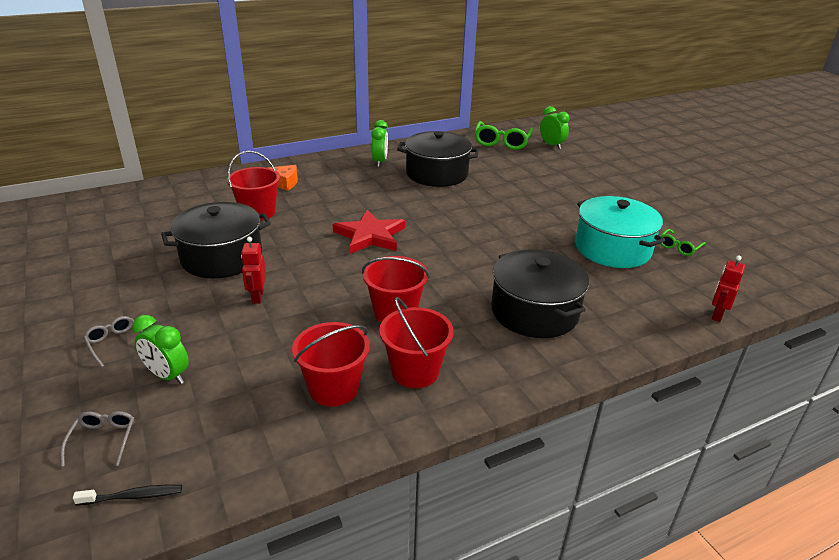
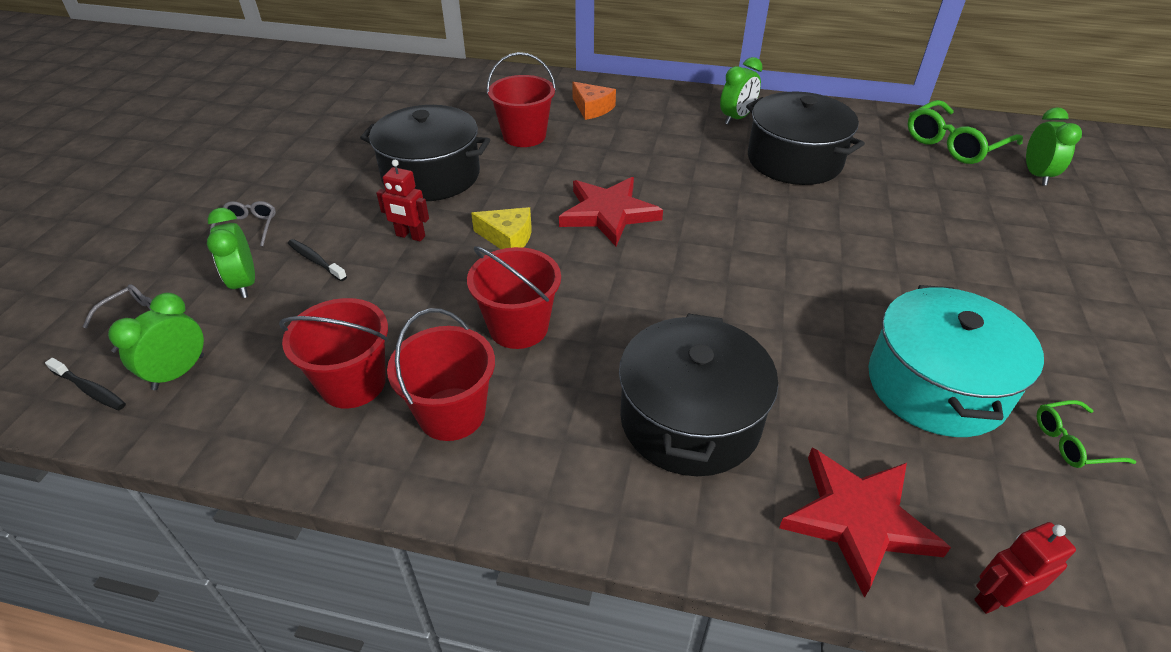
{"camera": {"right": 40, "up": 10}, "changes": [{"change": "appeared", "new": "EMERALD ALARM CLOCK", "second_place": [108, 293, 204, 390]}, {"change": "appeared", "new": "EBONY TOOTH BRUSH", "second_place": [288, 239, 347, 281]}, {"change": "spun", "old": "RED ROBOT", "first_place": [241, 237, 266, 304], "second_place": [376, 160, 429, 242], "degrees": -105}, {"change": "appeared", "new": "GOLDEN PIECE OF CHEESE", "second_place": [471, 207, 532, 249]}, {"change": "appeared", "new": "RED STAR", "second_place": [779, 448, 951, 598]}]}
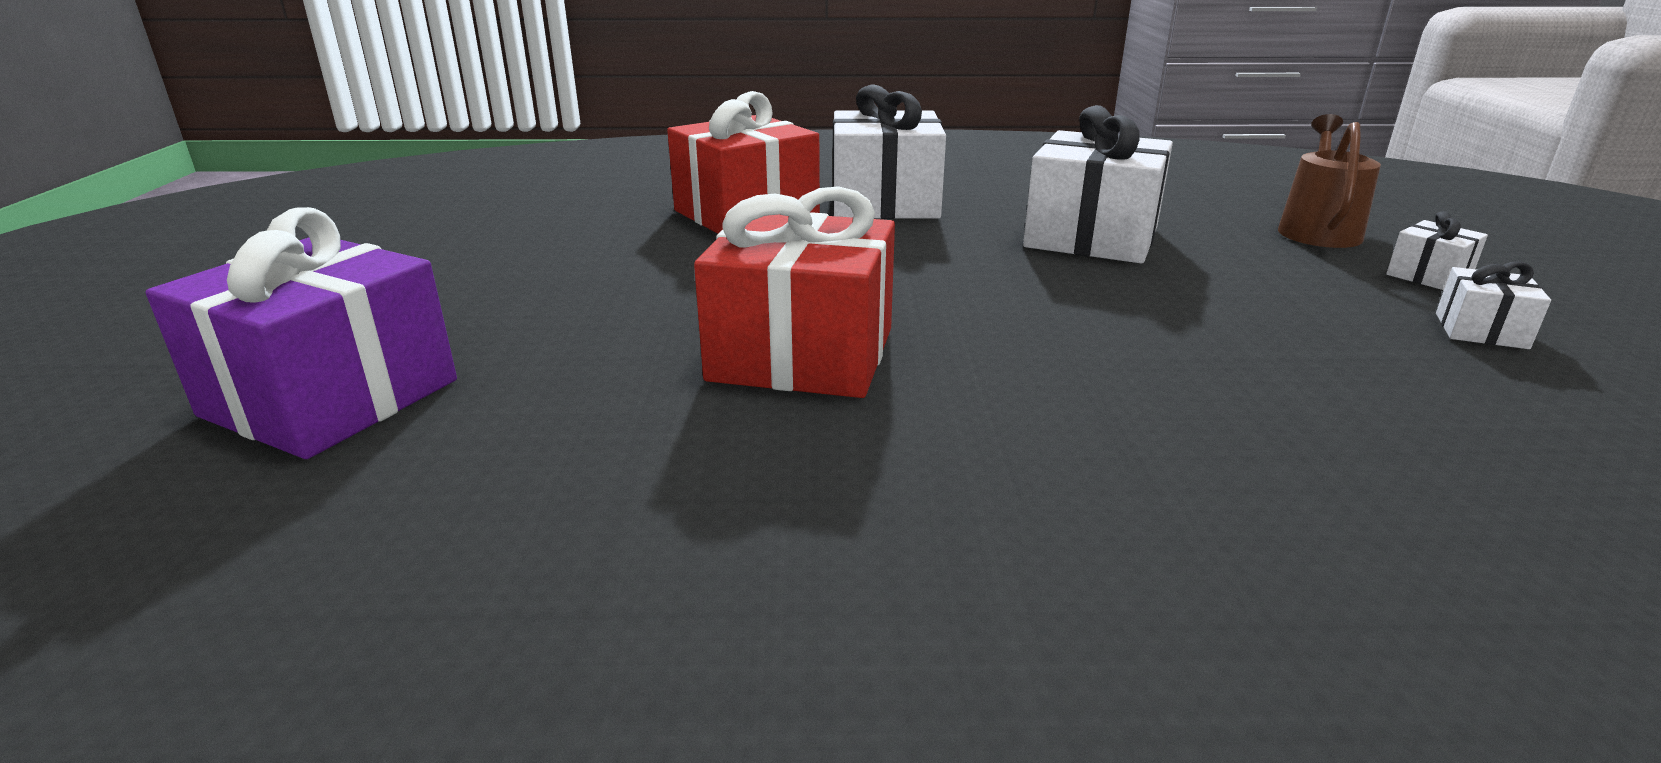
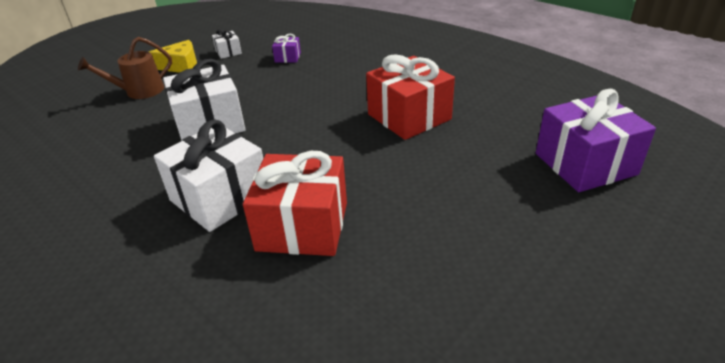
{"camera": {"right": -135, "up": 10}, "changes": [{"change": "exchanged", "old": "WHITE GIFT", "new": "GOLDEN PIECE OF CHEESE", "first_place": [1386, 211, 1488, 290], "second_place": [149, 40, 197, 73]}, {"change": "appeared", "new": "ROYAL PURPLE GIFT", "second_place": [272, 34, 301, 63]}]}
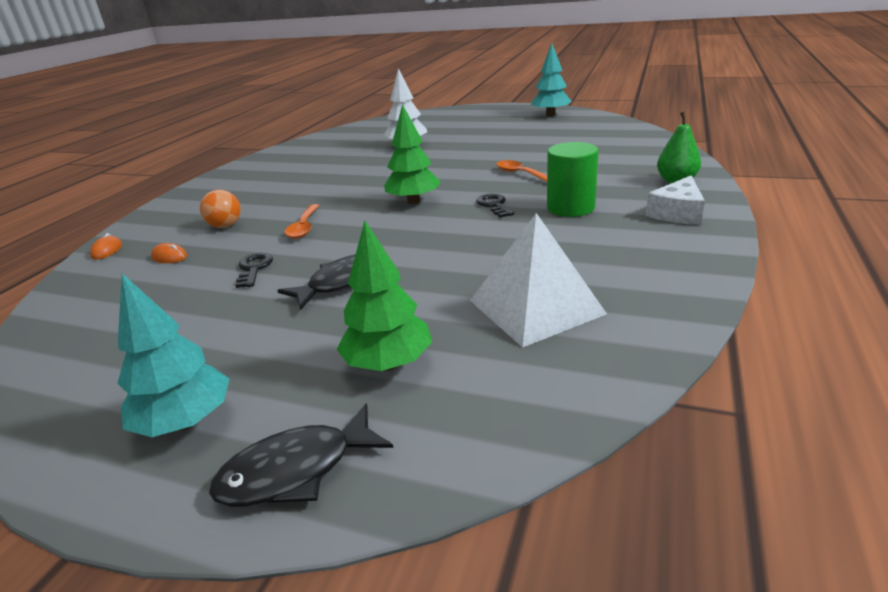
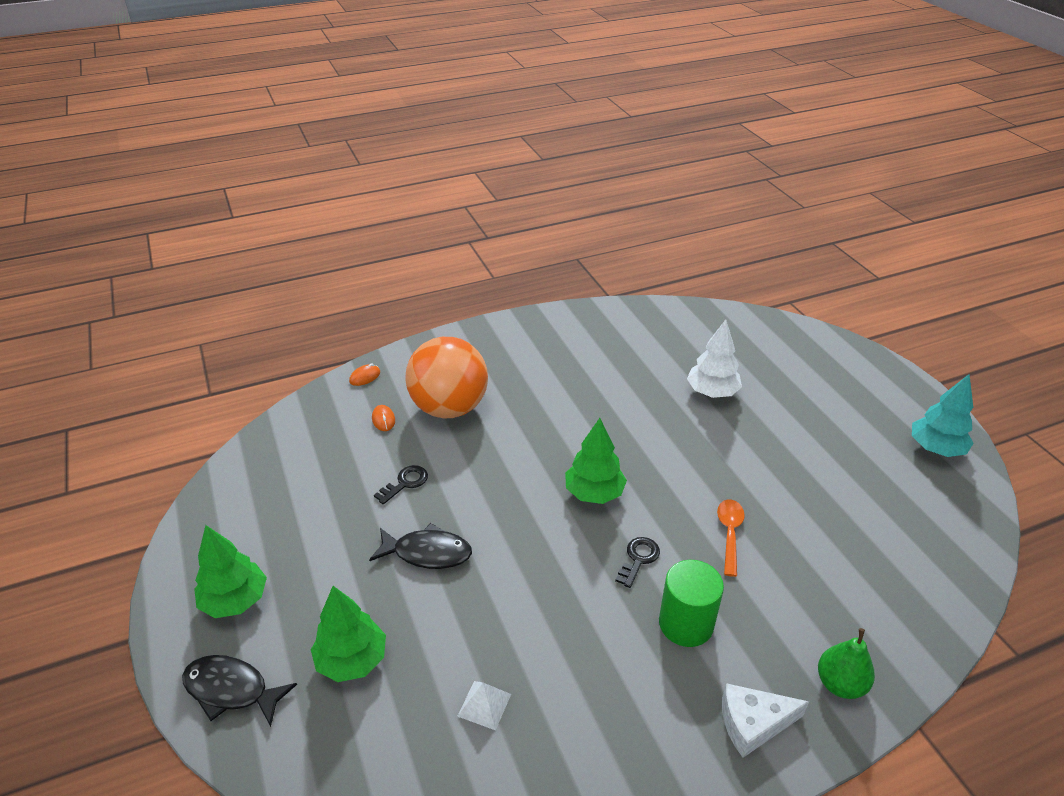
{"camera": {"right": 45, "up": 10}, "changes": [{"change": "colour", "old": "TURQUOISE TOY TREE", "new": "EMERALD TOY TREE", "first_place": [117, 273, 230, 437], "second_place": [194, 525, 267, 618]}, {"change": "size", "old": "BRIGHT ORANGE SPHERE", "first_place": [200, 190, 241, 228], "second_place": [405, 337, 488, 418], "factor": 2.25}, {"change": "size", "old": "WHITE SOLID PYRAMID", "first_place": [470, 213, 607, 348], "second_place": [457, 681, 511, 730], "factor": 0.46}, {"change": "missing", "old": "BRIGHT ORANGE TABLESPOON", "first_place": [285, 204, 320, 239]}]}
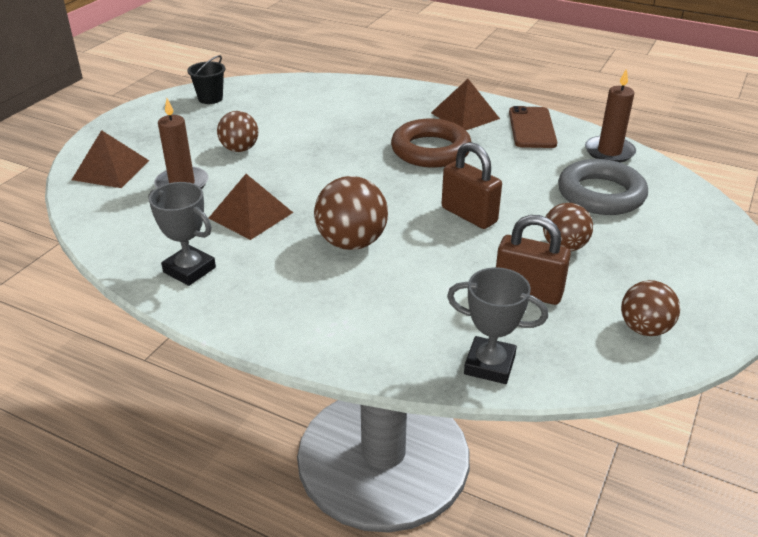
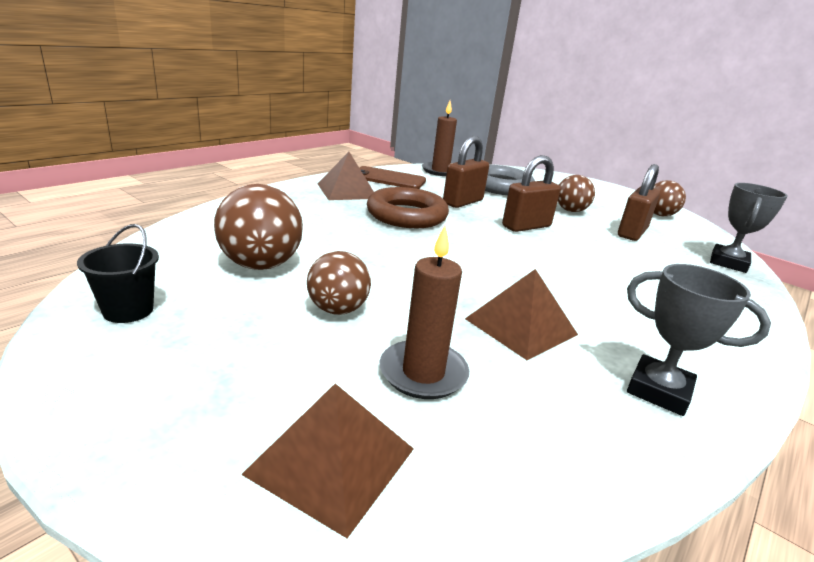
{"camera": {"right": -80, "up": -10}, "changes": [{"change": "relocated", "old": "DARK BROWN SPHERE", "first_place": [314, 176, 388, 250], "second_place": [214, 184, 303, 270]}, {"change": "appeared", "new": "DARK BROWN PADLOCK", "second_place": [443, 136, 489, 208]}, {"change": "spun", "old": "ASH-GREY PRIZE CUP", "first_place": [148, 182, 216, 286], "second_place": [627, 264, 771, 416], "degrees": 75}]}
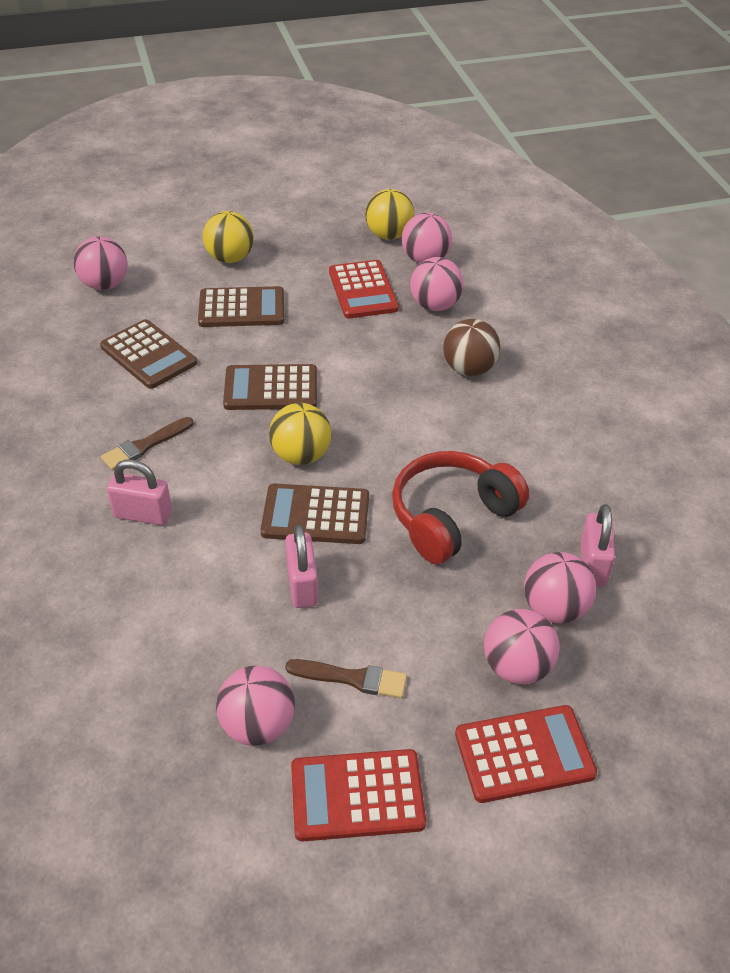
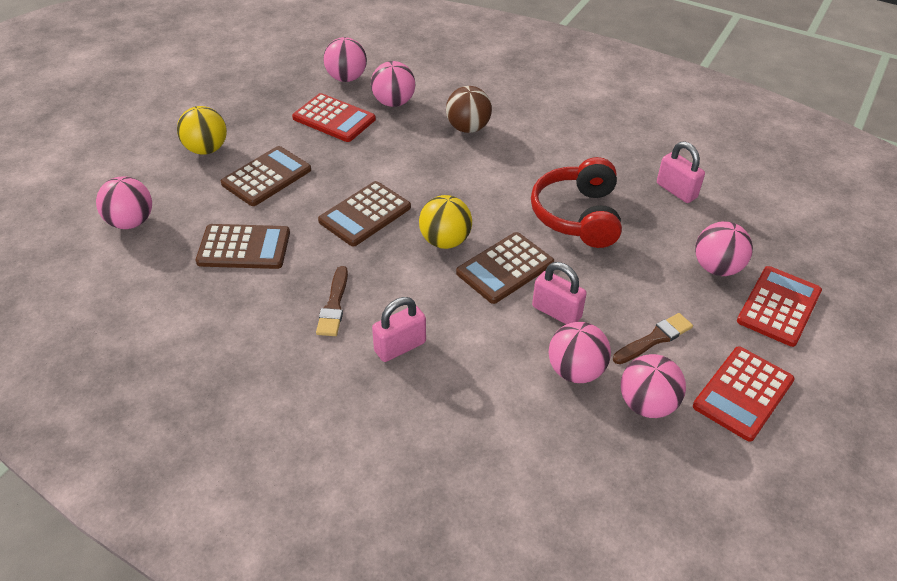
{"camera": {"right": -45, "up": 0}, "changes": [{"change": "relocated", "old": "PINK SPHERE", "first_place": [524, 552, 596, 623], "second_place": [549, 322, 611, 383]}, {"change": "missing", "old": "GOLDEN SPHERE", "first_place": [365, 189, 414, 240]}]}
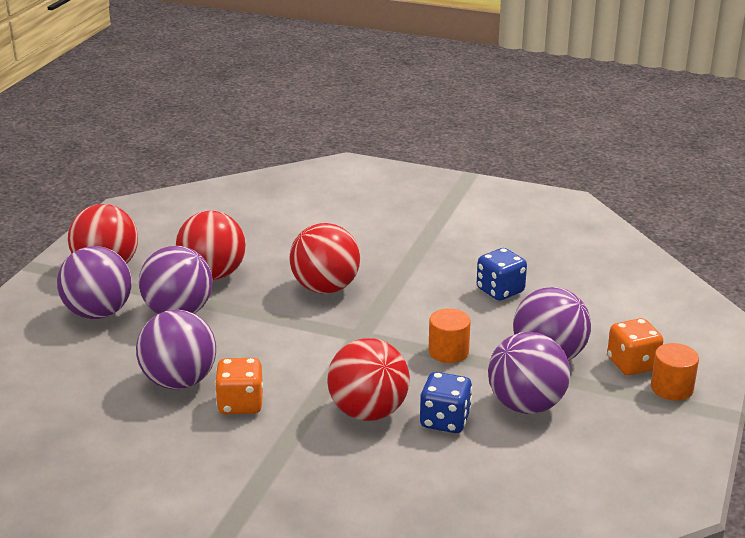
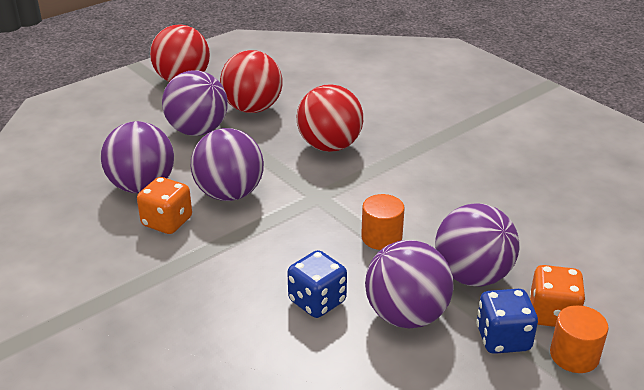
{"camera": {"right": 30, "up": 5}, "changes": [{"change": "relocated", "old": "ROYAL PURPLE SPHERE", "first_place": [57, 246, 132, 319], "second_place": [191, 128, 264, 201]}, {"change": "relocated", "old": "COBALT DIE", "first_place": [477, 248, 527, 301], "second_place": [476, 289, 538, 354]}, {"change": "missing", "old": "RED SPHERE", "first_place": [327, 338, 410, 421]}]}
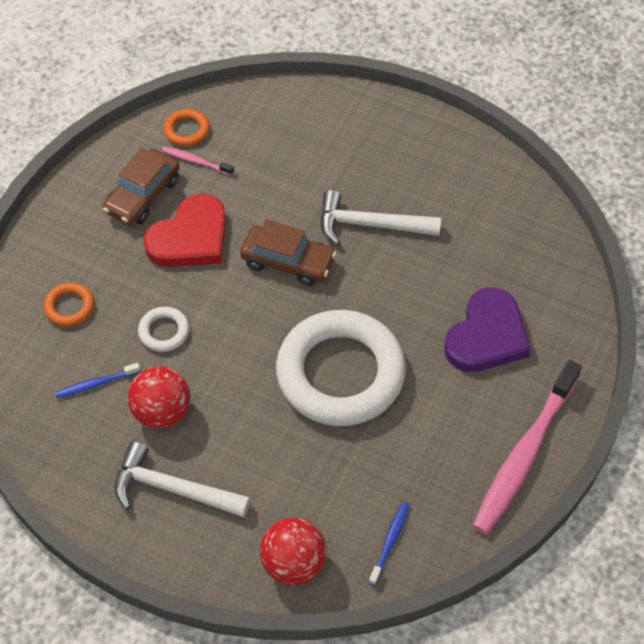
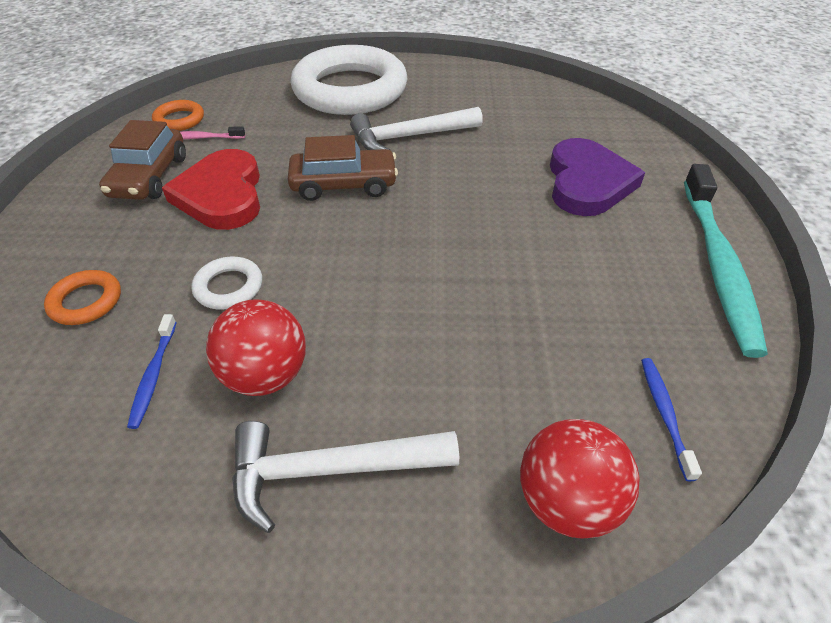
{"camera": {"right": -25, "up": -10}, "changes": [{"change": "spun", "old": "COBALT TOOTH BRUSH", "first_place": [55, 363, 140, 398], "second_place": [127, 314, 177, 429], "degrees": -45}, {"change": "spun", "old": "RED HEART SHAPE", "first_place": [143, 193, 226, 267], "second_place": [162, 149, 260, 230], "degrees": 150}, {"change": "relocated", "old": "WHITE HOOP", "first_place": [276, 310, 406, 426], "second_place": [291, 45, 408, 115]}, {"change": "colour", "old": "PINK TOOTH BRUSH", "new": "TURQUOISE TOOTH BRUSH", "first_place": [472, 360, 582, 534], "second_place": [684, 164, 768, 358]}]}
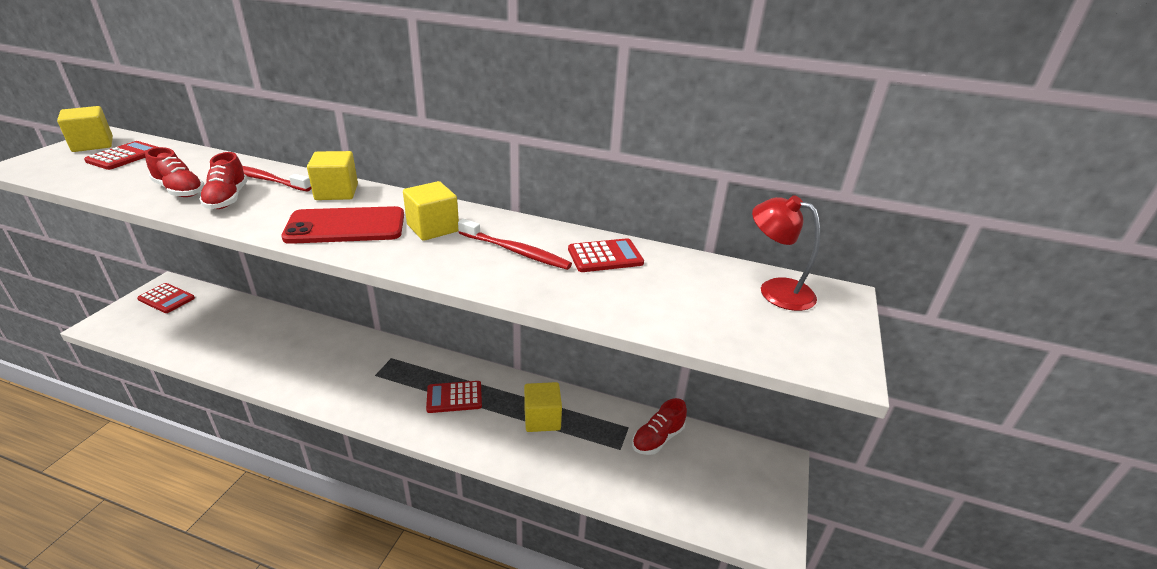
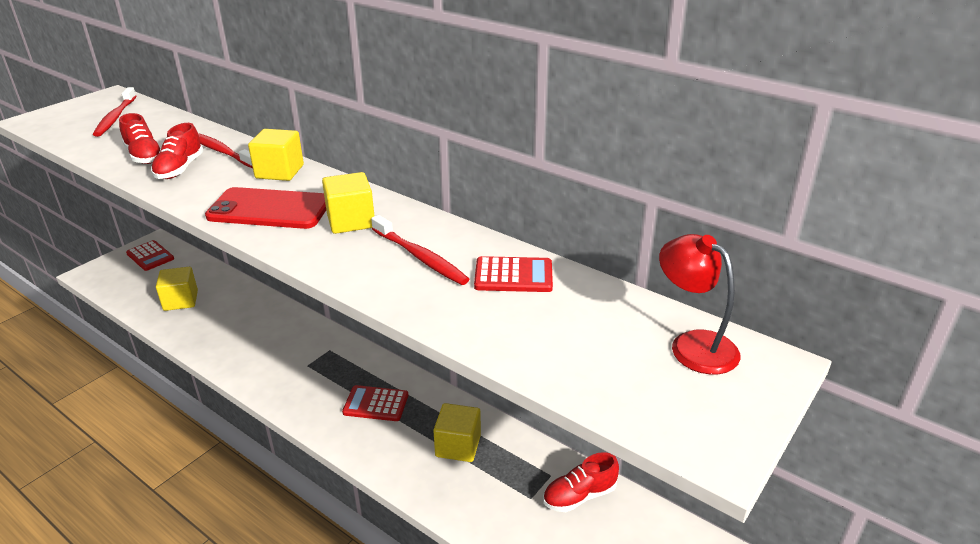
{"camera": {"right": 20, "up": 0}, "changes": [{"change": "exchanged", "old": "RED ADDING MACHINE", "new": "RED TOOTH BRUSH", "first_place": [84, 141, 157, 170], "second_place": [93, 87, 136, 137]}, {"change": "relocated", "old": "GOLDEN CUBE", "first_place": [57, 106, 113, 152], "second_place": [156, 267, 198, 311]}]}
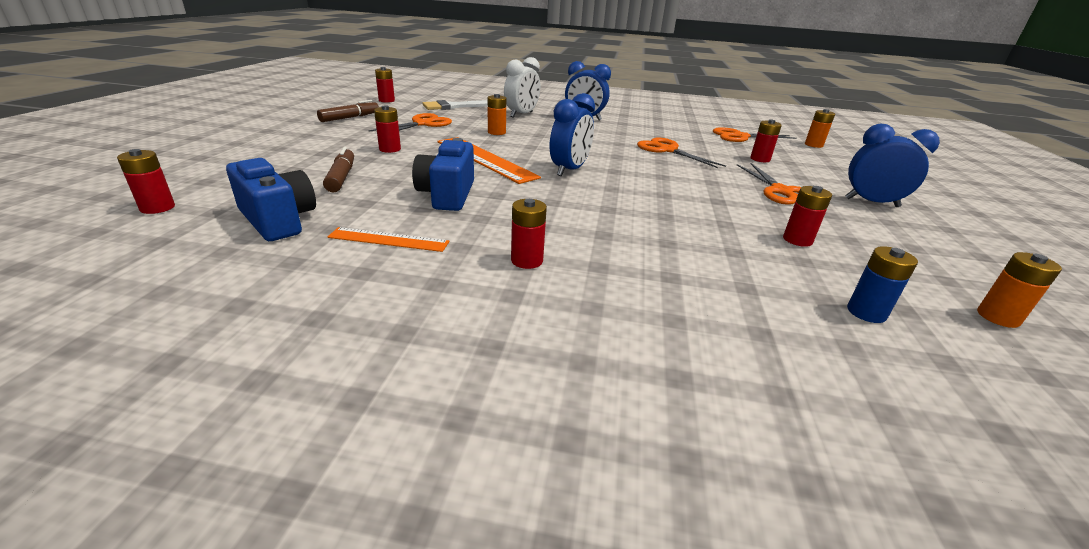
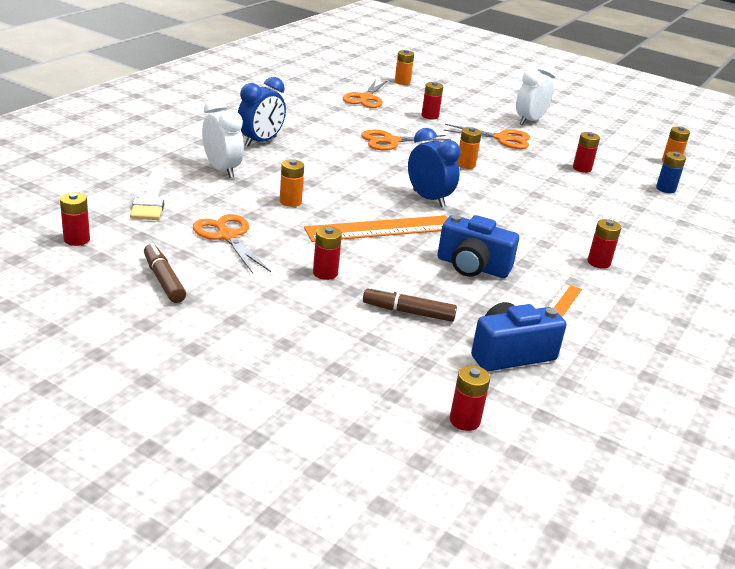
{"camera": {"right": -70, "up": 0}, "changes": [{"change": "appeared", "new": "BRIGHT ORANGE BATTERY", "second_place": [458, 127, 482, 169]}, {"change": "colour", "old": "COBALT ALARM CLOCK", "new": "WHITE ALARM CLOCK", "first_place": [845, 124, 940, 207], "second_place": [516, 64, 556, 125]}]}
